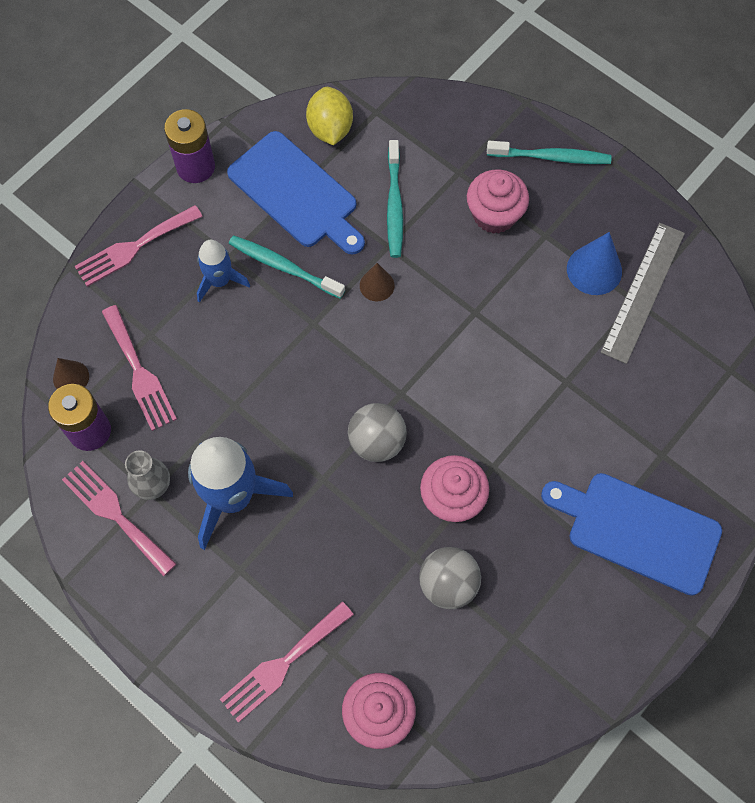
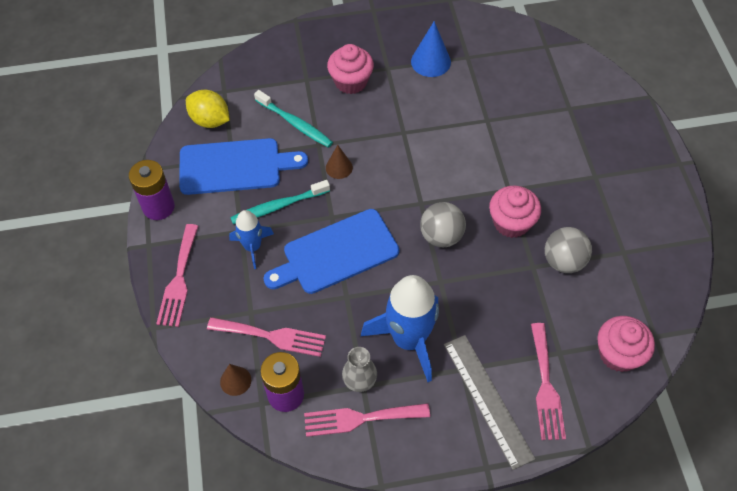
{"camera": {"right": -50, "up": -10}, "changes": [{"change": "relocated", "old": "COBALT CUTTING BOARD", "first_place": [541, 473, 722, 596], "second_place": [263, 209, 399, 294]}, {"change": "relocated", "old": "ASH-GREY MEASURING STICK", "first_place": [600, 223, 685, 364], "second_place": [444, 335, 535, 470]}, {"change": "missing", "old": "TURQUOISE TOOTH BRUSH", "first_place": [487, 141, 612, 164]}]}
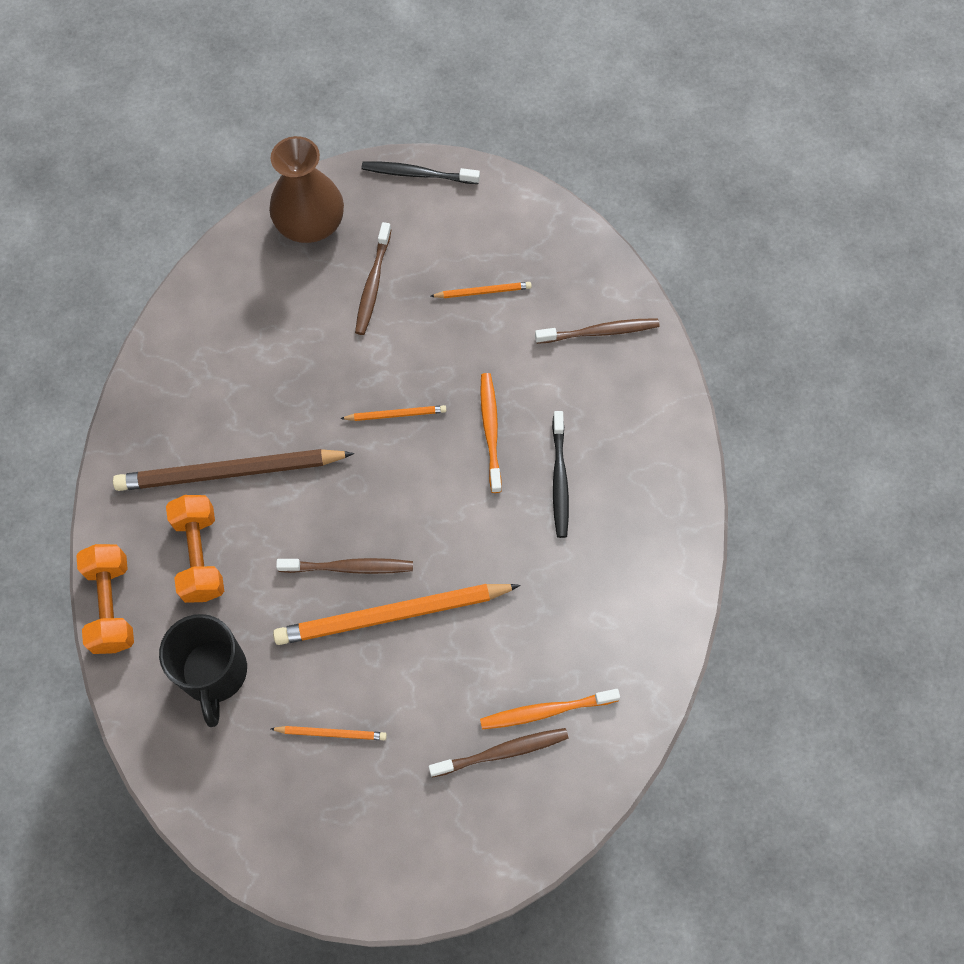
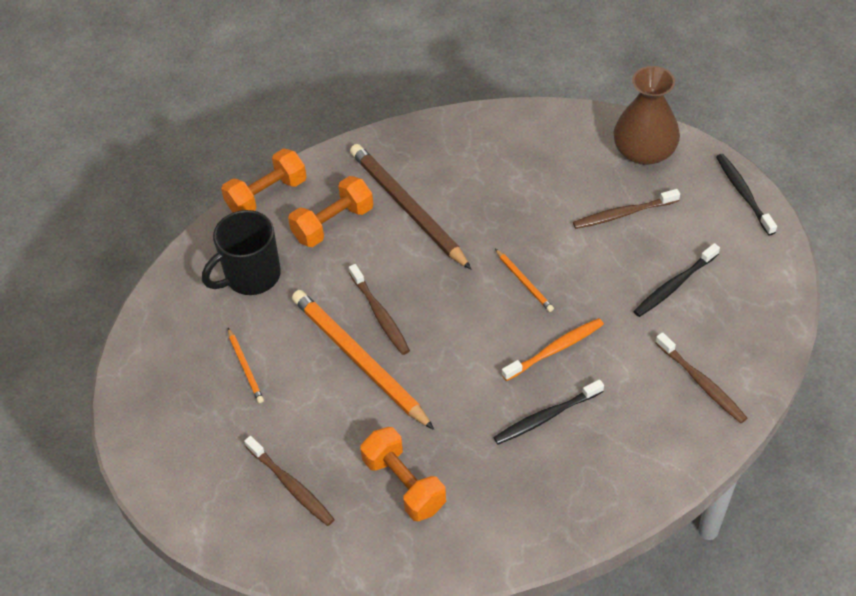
{"camera": {"right": 65, "up": -15}, "changes": [{"change": "appeared", "new": "BRIGHT ORANGE FREE WEIGHT", "second_place": [360, 427, 446, 521]}, {"change": "exchanged", "old": "BRIGHT ORANGE WOODEN PENCIL", "new": "EBONY TOOTH BRUSH", "first_place": [430, 282, 532, 298], "second_place": [633, 243, 720, 317]}, {"change": "missing", "old": "BRIGHT ORANGE TOOTH BRUSH", "first_place": [480, 689, 620, 729]}]}
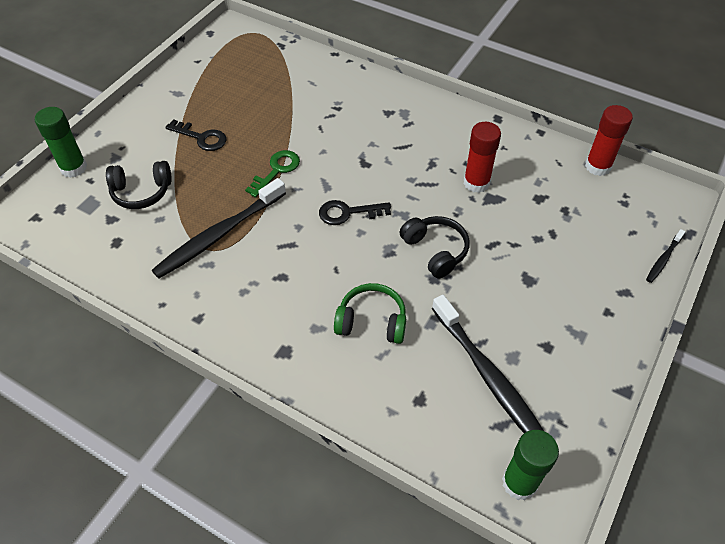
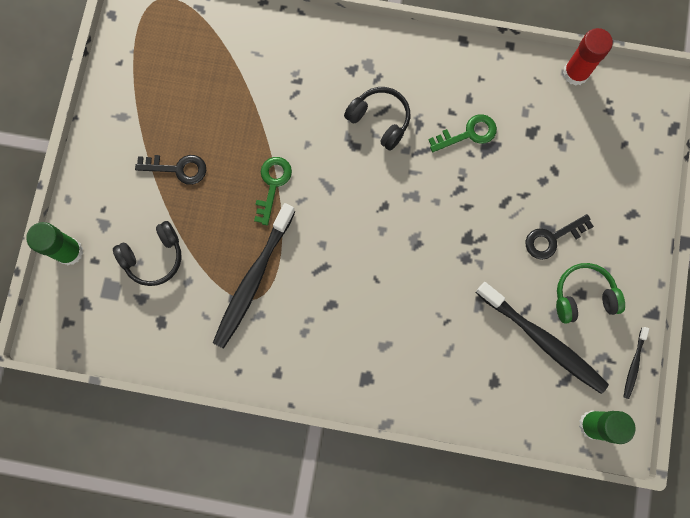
{"camera": {"right": -20, "up": 25}, "changes": [{"change": "relocated", "old": "EBONY HEADSET", "first_place": [400, 216, 469, 279], "second_place": [344, 87, 410, 151]}, {"change": "exchanged", "old": "RED GLUE STICK", "new": "EMERALD DOOR KEY", "first_place": [464, 122, 501, 193], "second_place": [428, 114, 497, 152]}, {"change": "relocated", "old": "EBONY DOOR KEY", "first_place": [319, 200, 391, 225], "second_place": [526, 214, 594, 260]}, {"change": "relocated", "old": "EMERALD HEADSET", "first_place": [334, 283, 406, 344], "second_place": [556, 263, 625, 324]}, {"change": "relocated", "old": "EBONY TOOTH BRUSH", "first_place": [646, 229, 685, 283], "second_place": [624, 327, 649, 399]}]}
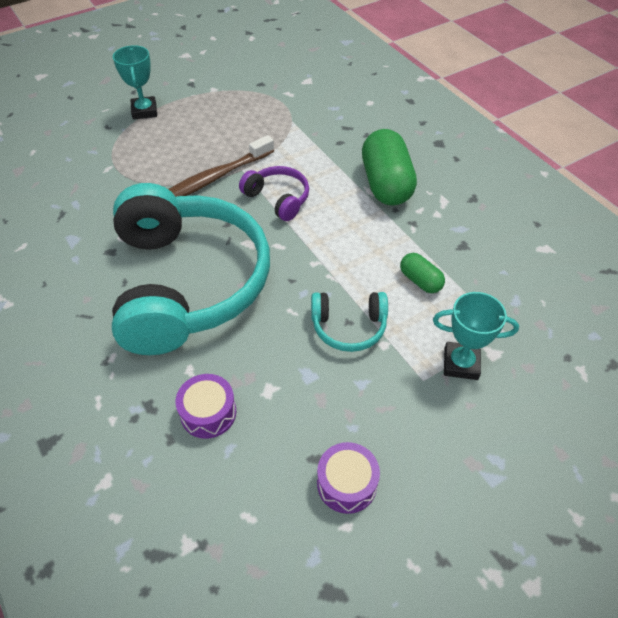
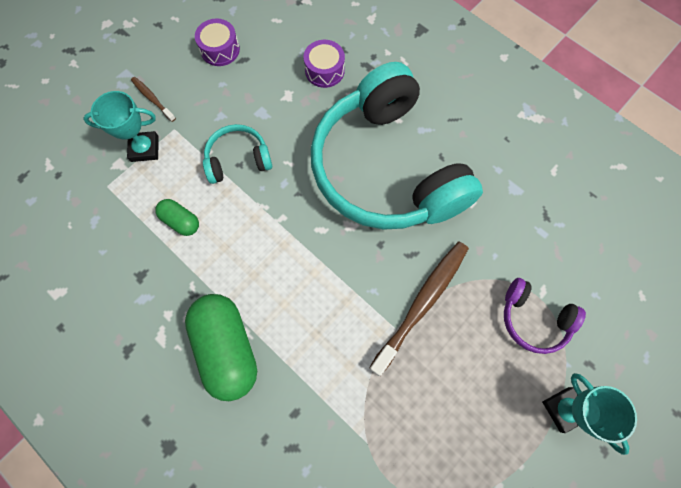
{"camera": {"right": 165, "up": 20}, "changes": [{"change": "appeared", "new": "DARK BROWN TOOTH BRUSH", "second_place": [131, 77, 176, 122]}, {"change": "relocated", "old": "ROYAL PURPLE HEADSET", "first_place": [239, 166, 309, 221], "second_place": [504, 278, 586, 354]}]}
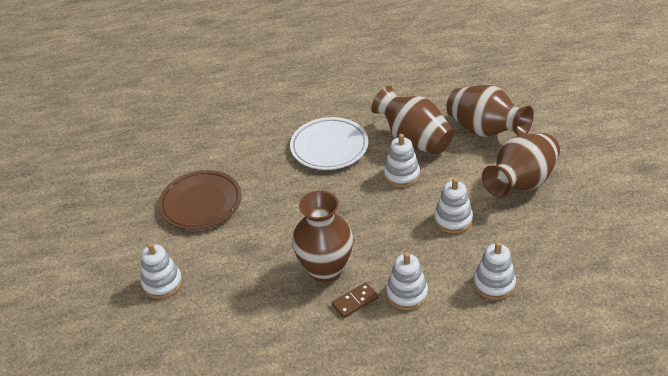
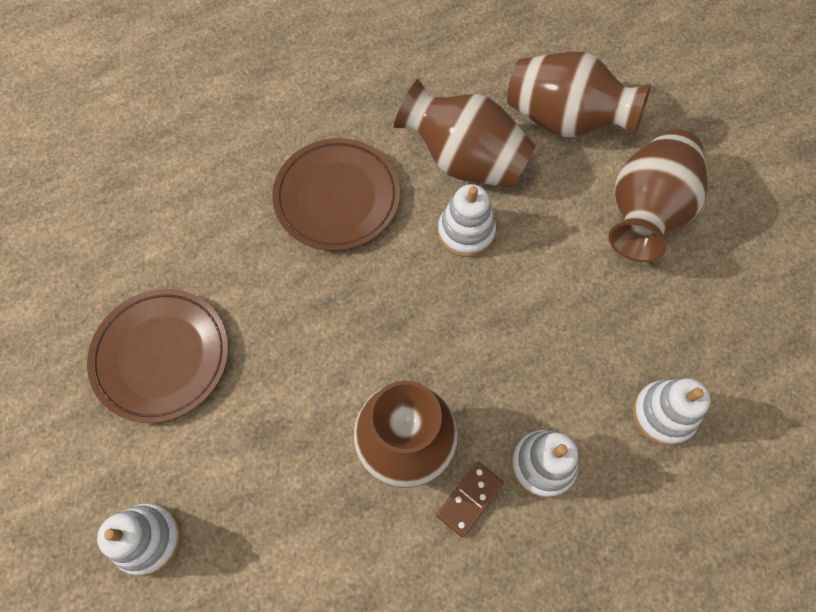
{"camera": {"right": -20, "up": 25}, "changes": [{"change": "colour", "old": "WHITE FLAT DISH", "new": "DARK BROWN FLAT DISH", "first_place": [290, 117, 368, 170], "second_place": [272, 138, 400, 251]}, {"change": "missing", "old": "WHITE STACKING RINGS", "first_place": [434, 178, 473, 234]}]}
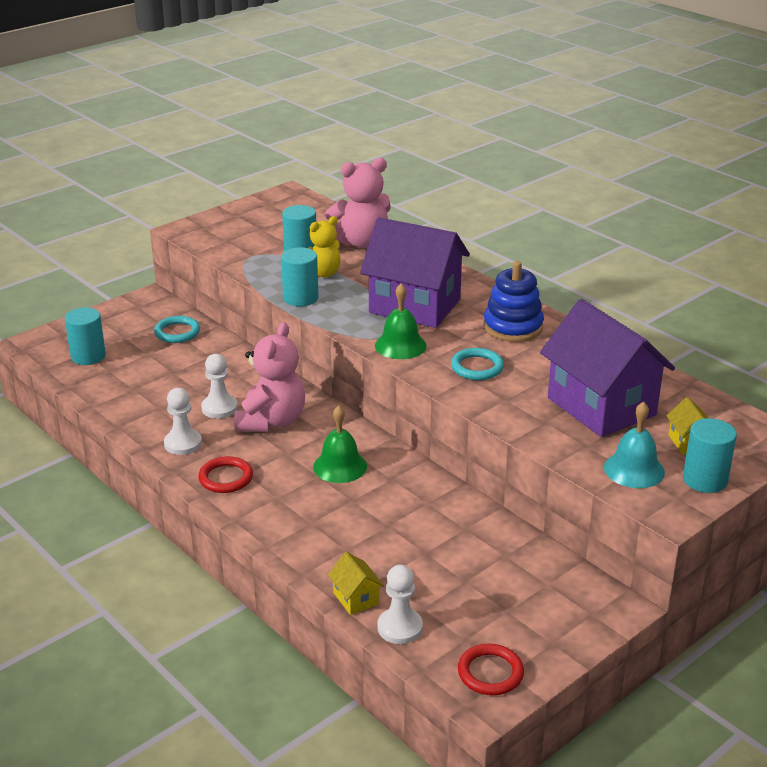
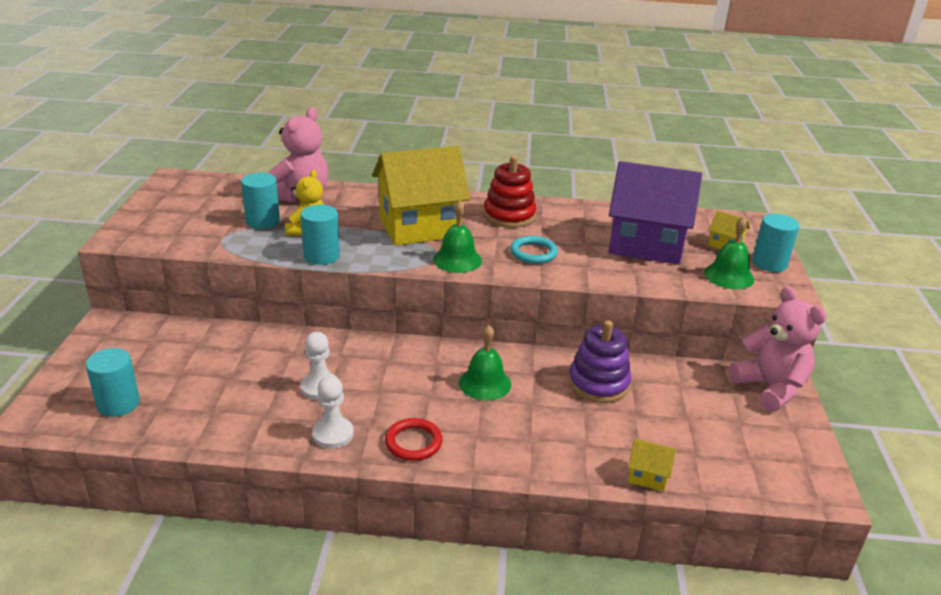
{"camera": {"right": -45, "up": 0}, "changes": [{"change": "colour", "old": "ROYAL PURPLE TOY HOUSE", "new": "GOLDEN TOY HOUSE", "first_place": [360, 217, 470, 328], "second_place": [372, 146, 471, 246]}, {"change": "colour", "old": "COBALT STACKING RINGS", "new": "RED STACKING RINGS", "first_place": [484, 261, 544, 342], "second_place": [484, 156, 537, 228]}, {"change": "appeared", "new": "ROYAL PURPLE STACKING RINGS", "second_place": [568, 320, 631, 403]}, {"change": "colour", "old": "TURQUOISE BELL", "new": "EMERALD BELL", "first_place": [604, 402, 665, 488], "second_place": [704, 216, 754, 289]}, {"change": "relocated", "old": "PINK TEDDY BEAR", "first_place": [234, 322, 305, 432], "second_place": [729, 287, 827, 411]}, {"change": "missing", "old": "TURQUOISE HOOP", "first_place": [154, 316, 200, 343]}, {"change": "missing", "old": "WHITE PAWN", "first_place": [377, 565, 423, 644]}, {"change": "missing", "old": "RED HOOP", "first_place": [458, 644, 524, 695]}]}
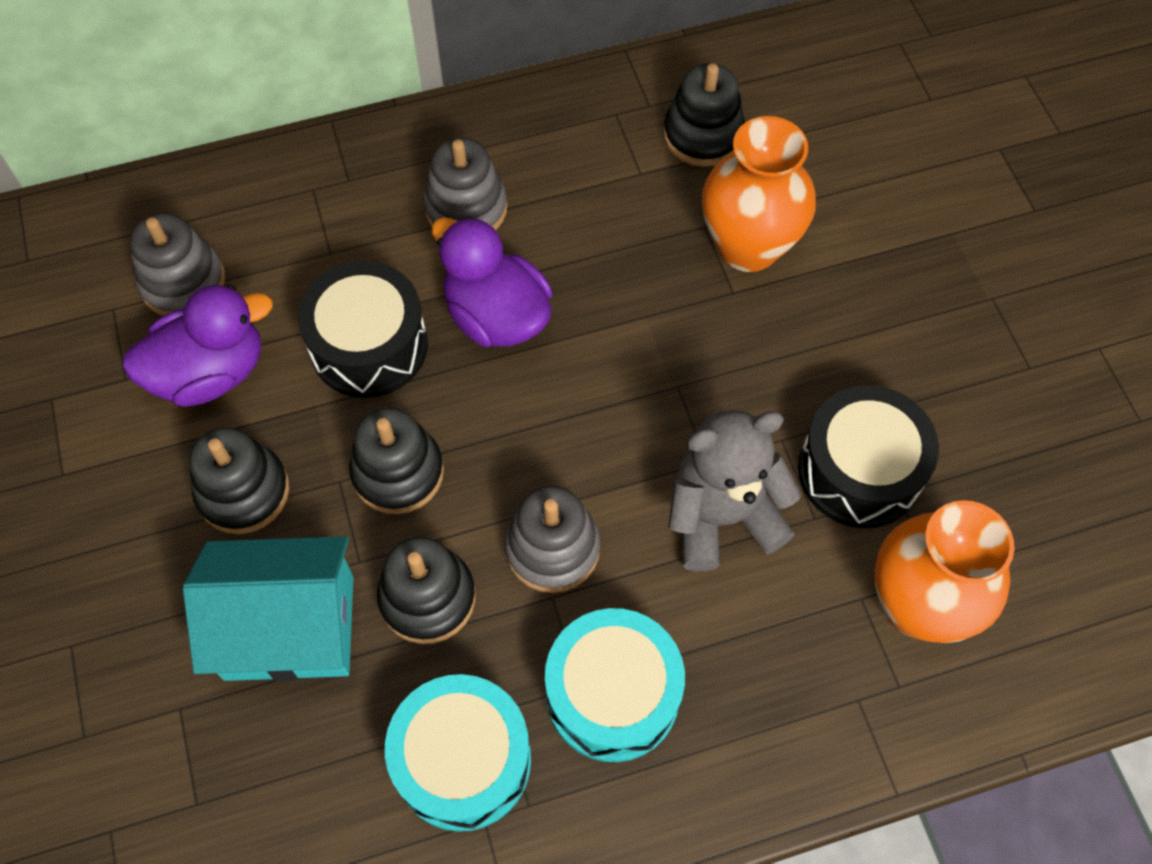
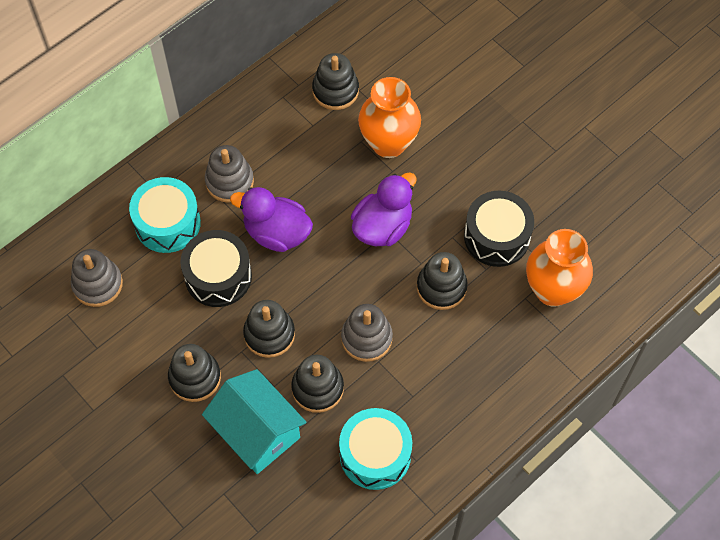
{"camera": {"right": -25, "up": 0}, "changes": [{"change": "relocated", "old": "TURQUOISE TOY DRUM", "first_place": [545, 608, 685, 762], "second_place": [129, 177, 201, 253]}, {"change": "spun", "old": "TURQUOISE TOY HOUSE", "first_place": [183, 536, 353, 681], "second_place": [202, 369, 307, 474], "degrees": 75}, {"change": "relocated", "old": "ROYAL PURPLE RUBBER DUCK", "first_place": [122, 285, 273, 407], "second_place": [351, 172, 416, 246]}, {"change": "exchanged", "old": "ASH-GREY TEDDY BEAR", "new": "EBONY STACKING RINGS", "first_place": [668, 410, 801, 571], "second_place": [417, 252, 468, 310]}]}
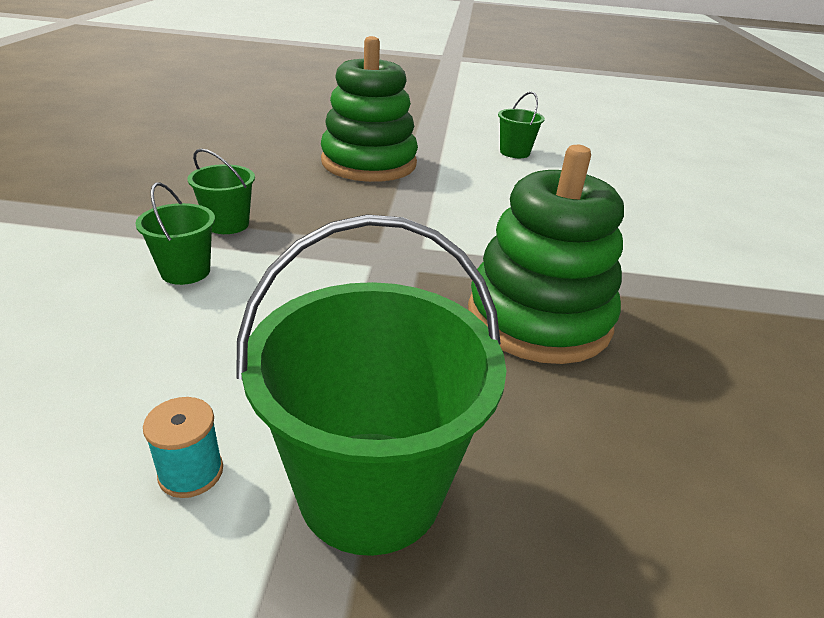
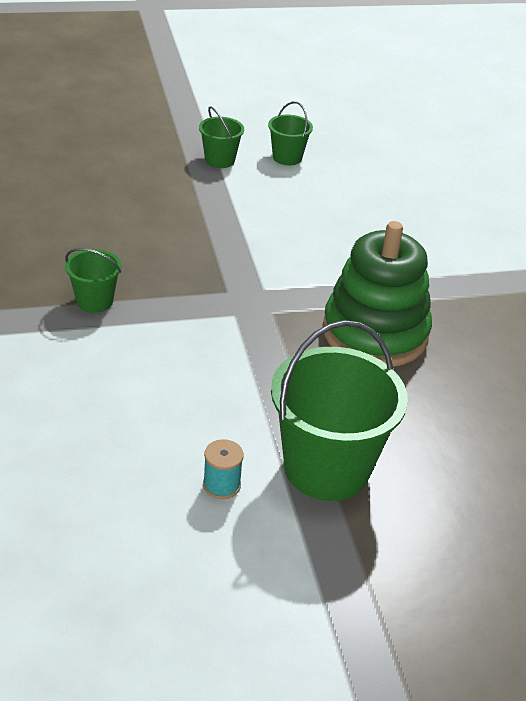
{"camera": {"right": -20, "up": 5}, "changes": [{"change": "relocated", "old": "EMERALD BUCKET", "first_place": [135, 182, 215, 285], "second_place": [199, 106, 244, 168]}, {"change": "missing", "old": "EMERALD STACKING RINGS", "first_place": [321, 36, 418, 182]}]}
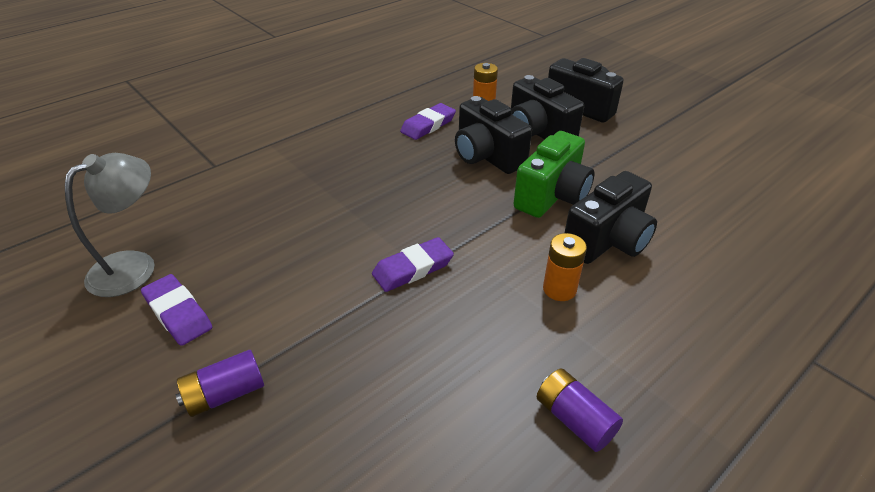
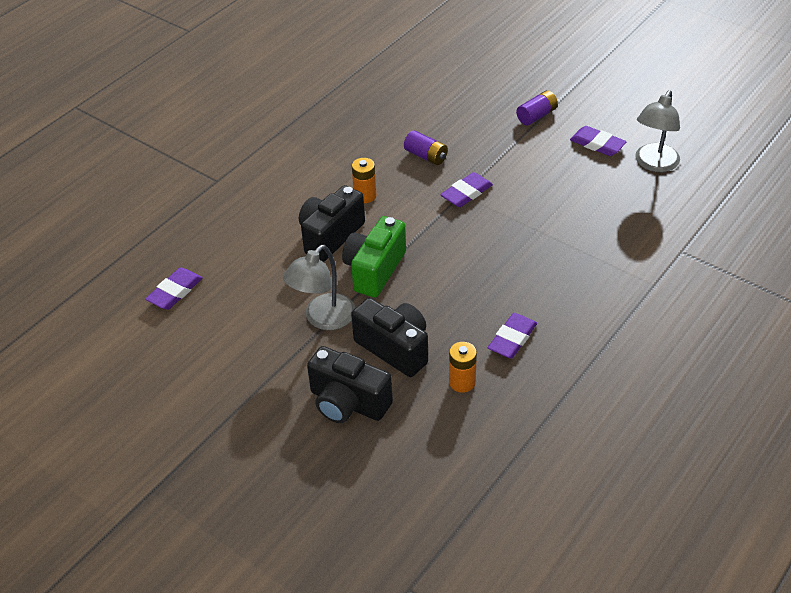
{"camera": {"right": 170, "up": 5}, "changes": [{"change": "appeared", "new": "ROYAL PURPLE GUM ERASER", "second_place": [145, 267, 203, 310]}, {"change": "appeared", "new": "ASH-GREY DESK LAMP", "second_place": [283, 245, 355, 330]}, {"change": "relocated", "old": "ROYAL PURPLE BATTERY", "first_place": [537, 368, 623, 452], "second_place": [404, 130, 448, 165]}, {"change": "missing", "old": "EBONY CAMERA", "first_place": [455, 96, 532, 174]}]}
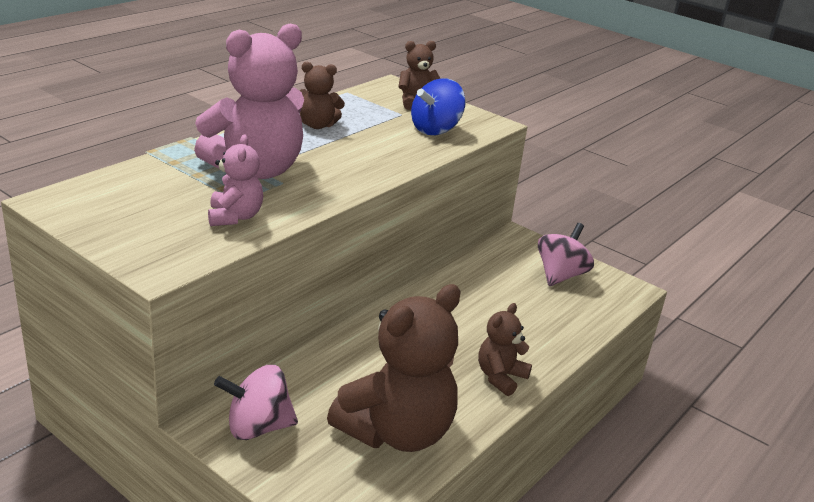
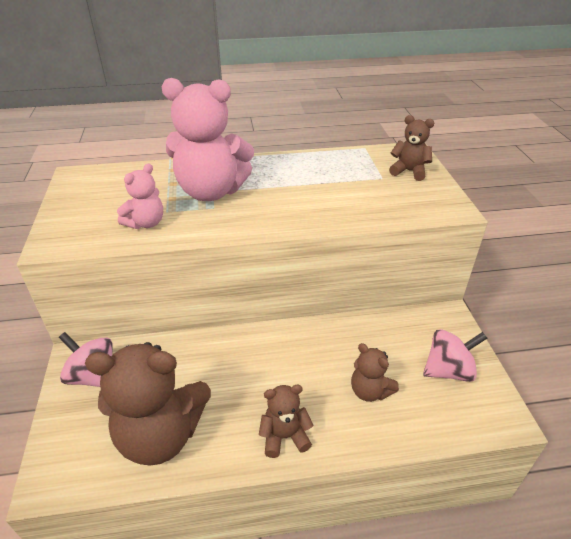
{"camera": {"right": 45, "up": 10}, "changes": [{"change": "relocated", "old": "DARK BROWN TEDDY BEAR", "first_place": [300, 62, 345, 129], "second_place": [351, 343, 399, 402]}, {"change": "missing", "old": "COBALT TOY TOP", "first_place": [411, 79, 465, 135]}]}
